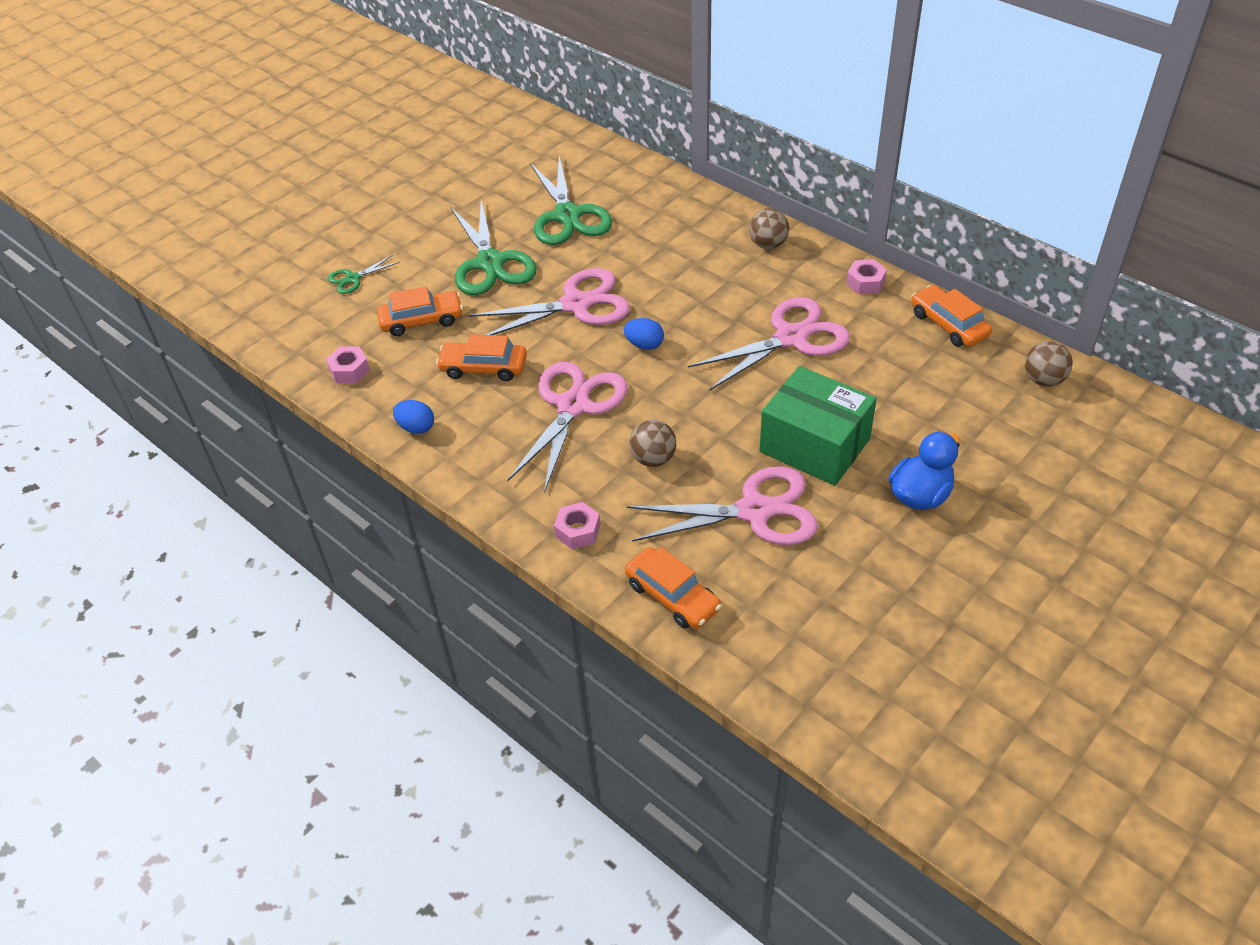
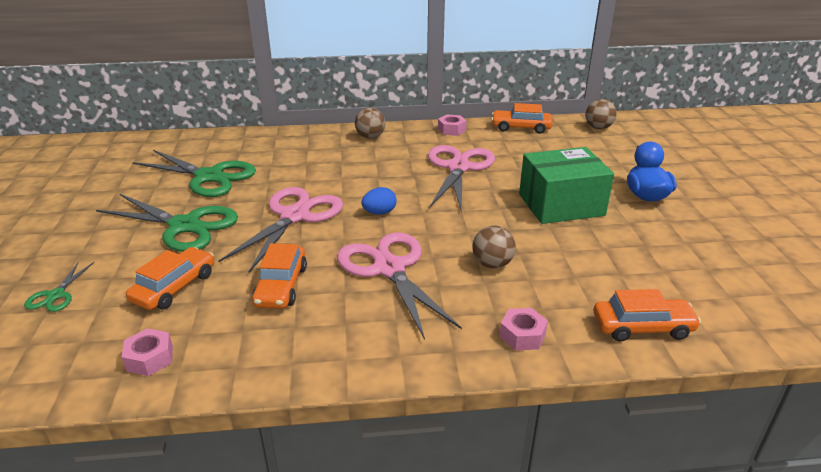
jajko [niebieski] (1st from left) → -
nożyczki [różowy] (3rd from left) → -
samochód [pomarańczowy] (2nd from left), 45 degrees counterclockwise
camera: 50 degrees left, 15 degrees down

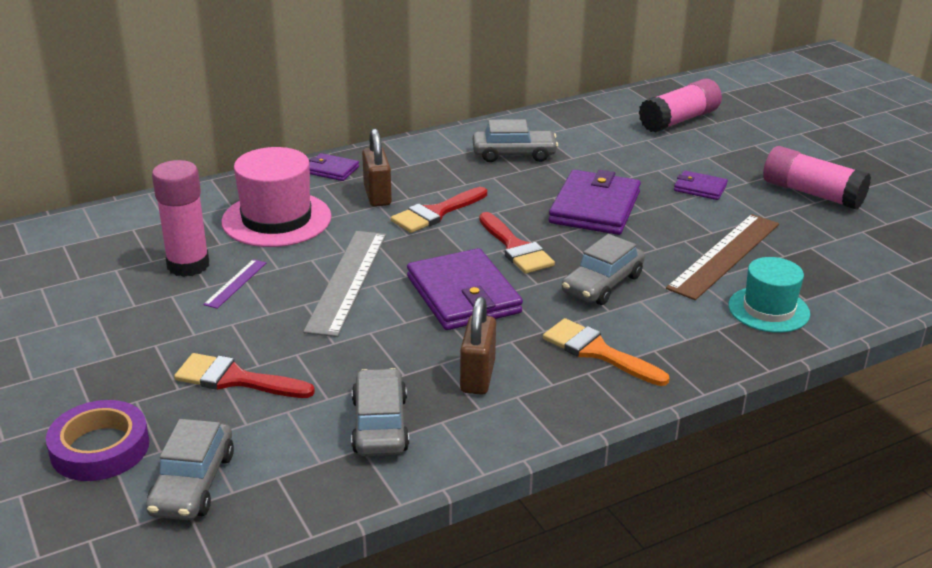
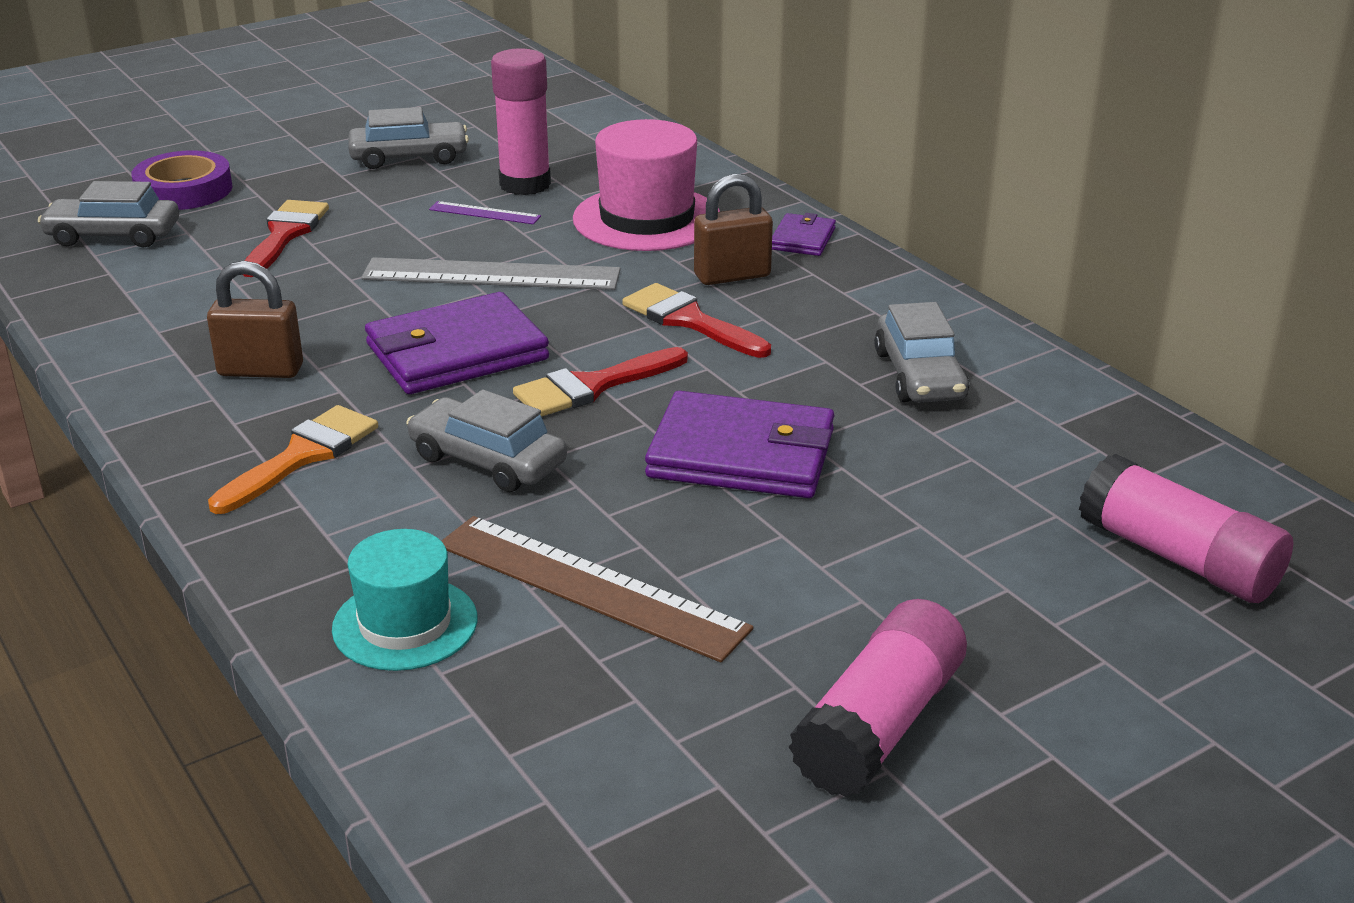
portfel [fioletowy] (4th from left) → -
samochód [szary] (2nd from left), move
camera: 85 degrees right, 0 degrees up

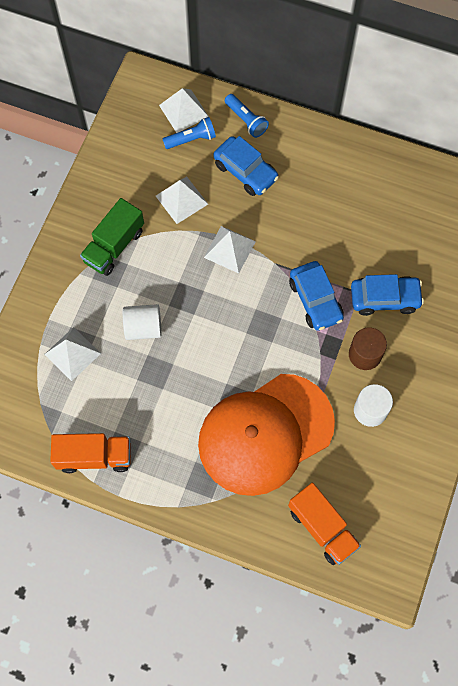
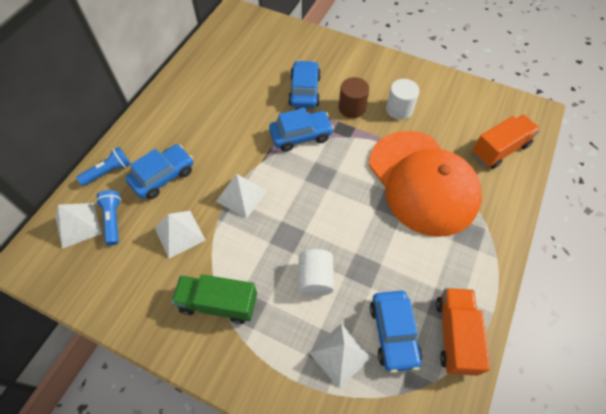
- → samochód [niebieski] (4th from left)
ciężarówka [zielony], 150 degrees clockwise
camera: 85 degrees left, 10 degrees down

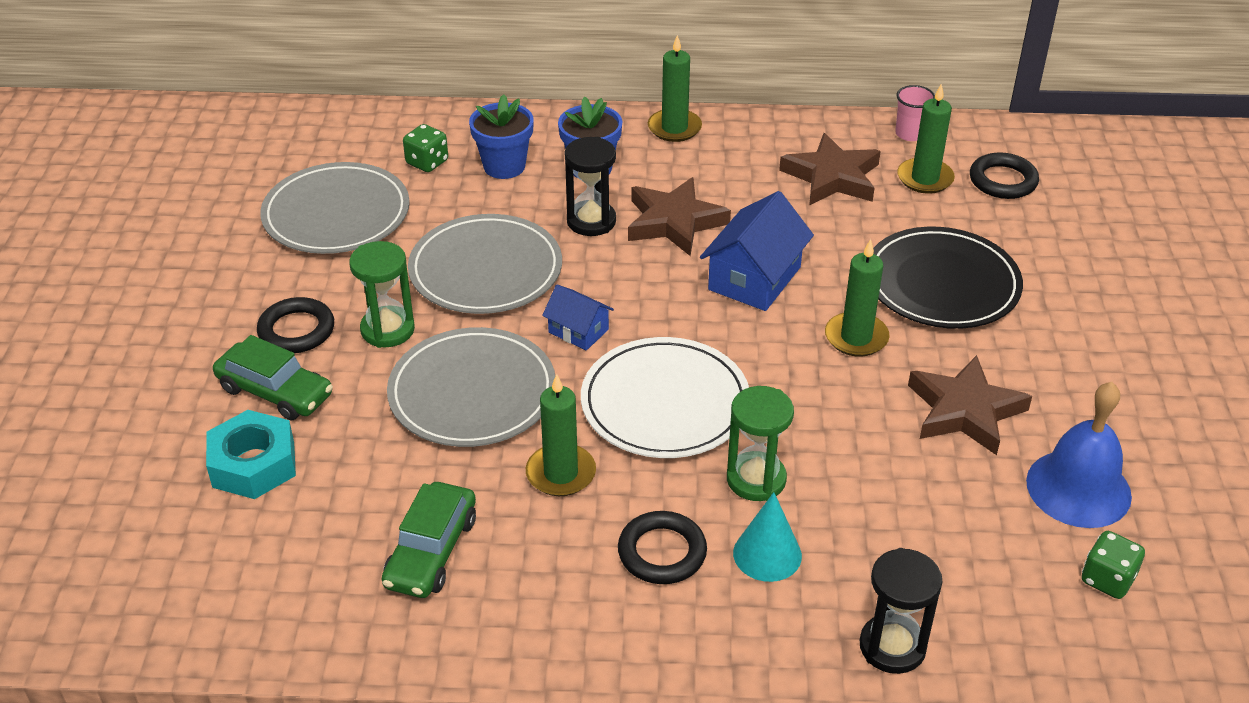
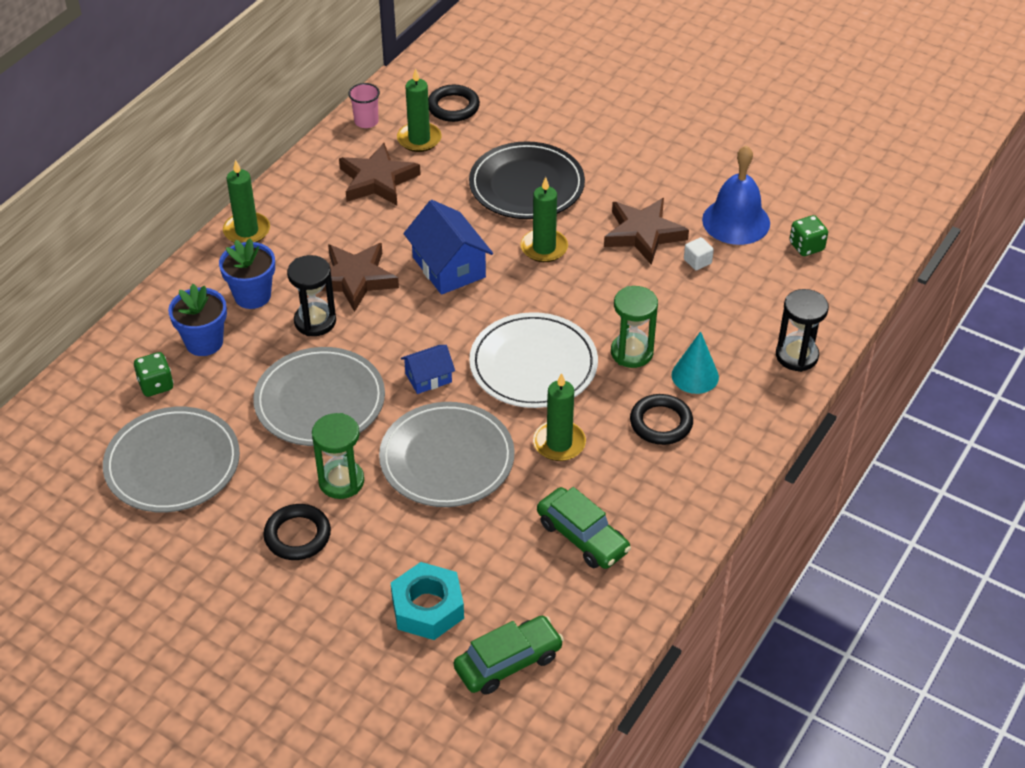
- → sześcian [biały]
samochód [zielony] (1st from left), move
camera: 60 degrees left, 5 degrees up

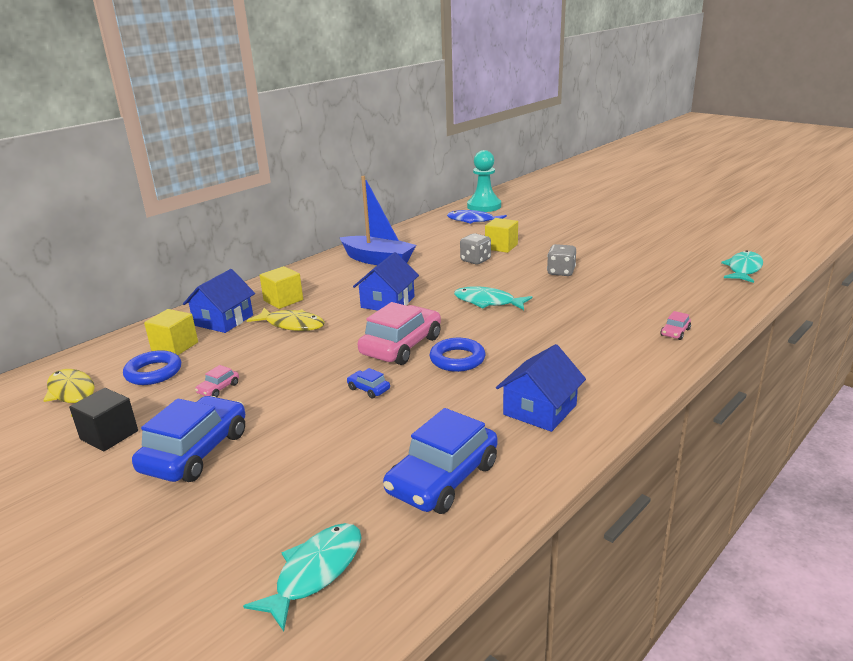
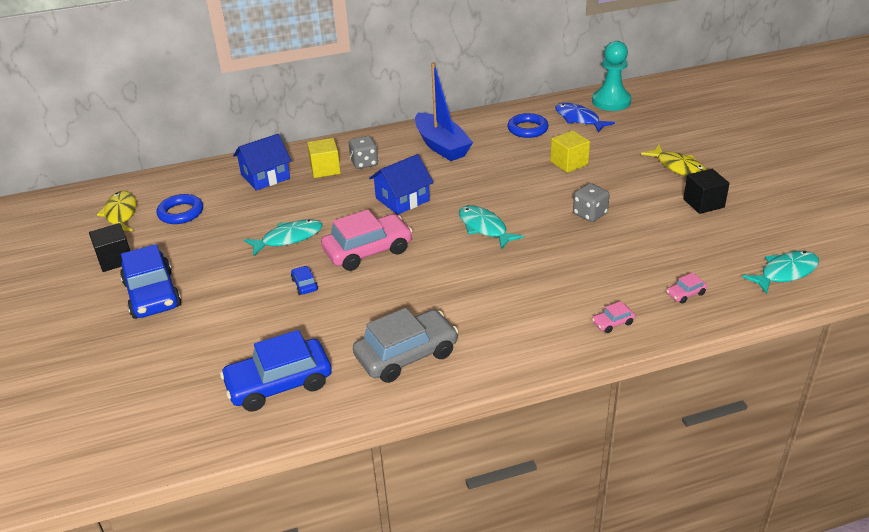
sześcian [żółty] (1st from left) → -
- → sześcian [czarny] (2nd from left)
samochód [różowy] (1st from left in the first image) → samochód [różowy] (3rd from left), move
ryba [turkusowy] (1st from left), move
ryba [żółty] (2nd from left), move
pierścień [niebieski] (2nd from left), move
kostka do gry [szary] (1st from left), move
domek [niebieski] (3rd from left) → samochód [szary]
samochód [niebieski] (1st from left), 105 degrees clockwise
camera: 30 degrees right, 10 degrees up

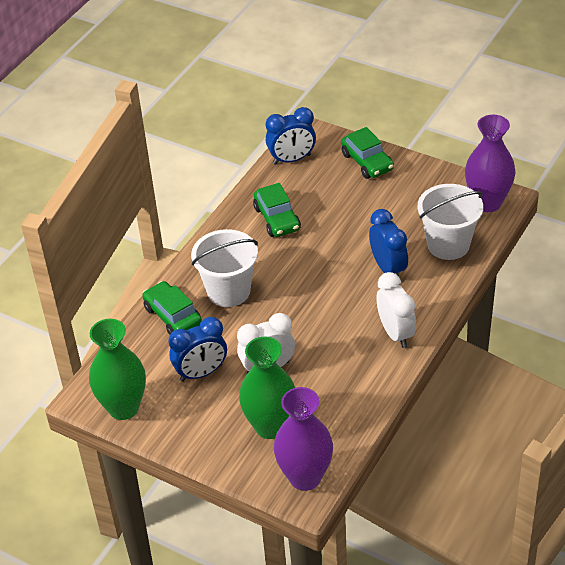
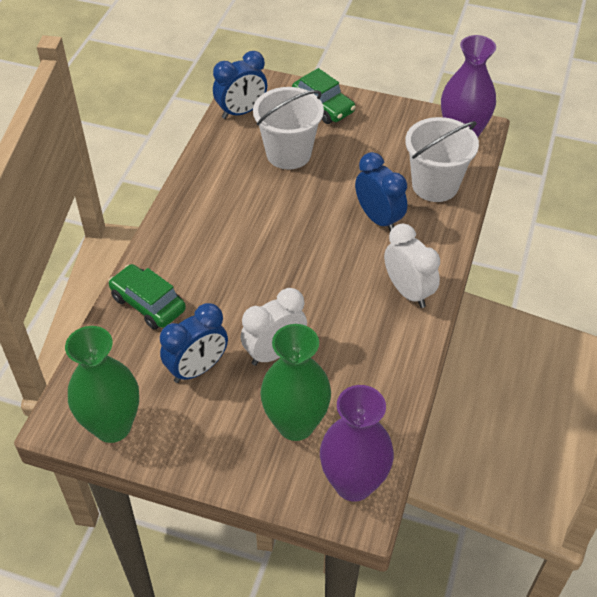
samochód [zielony] (2nd from left) → -
wiadro [biały] (1st from left), move
camera: 15 degrees left, 5 degrees up

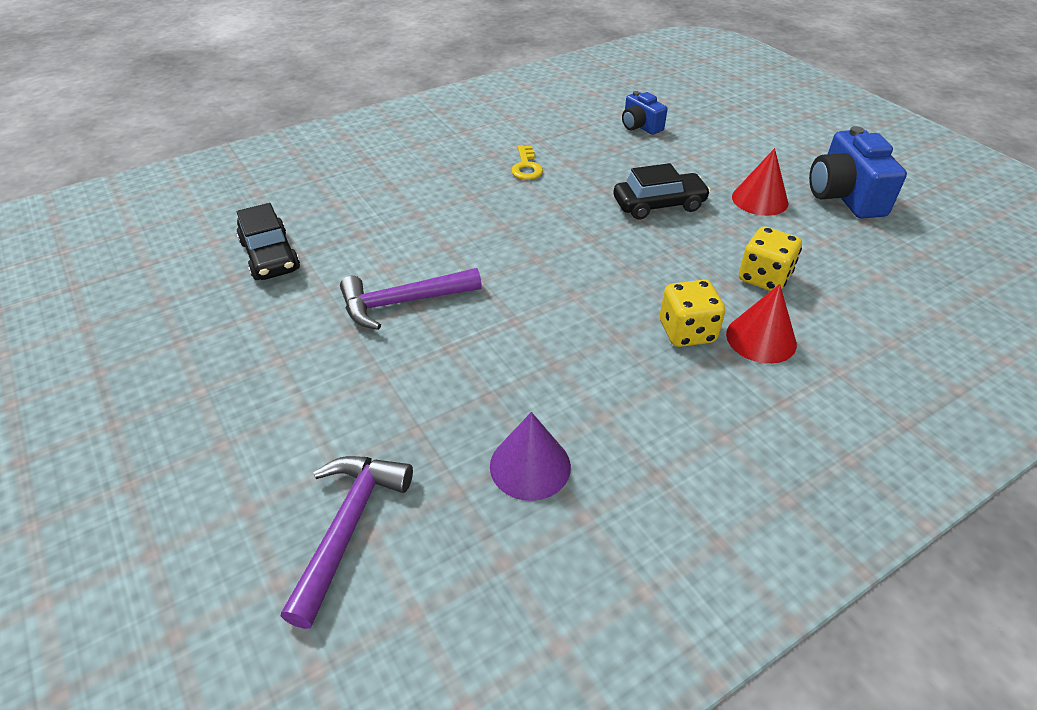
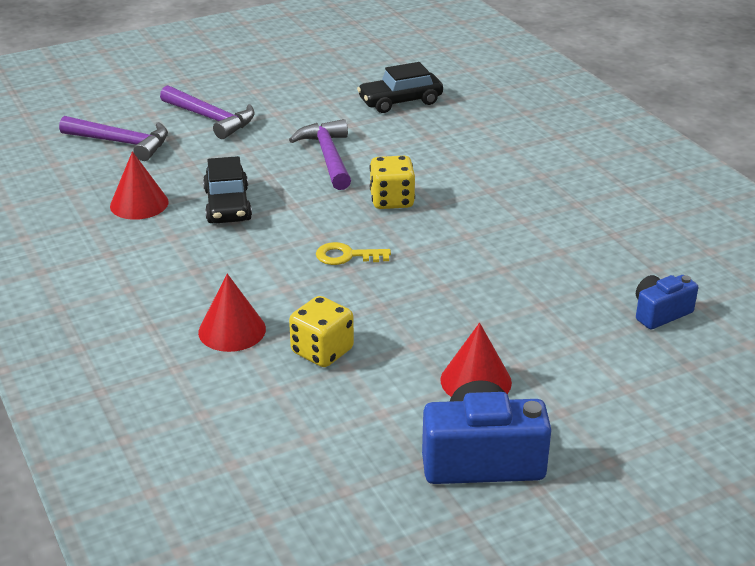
- → młotek [fioletowy] (2nd from left)
klucz [żółty], move
samochód [czarny] (2nd from left in the first image) → samochód [czarny] (1st from left), move
kostka do gry [żółty] (1st from left in the first image) → kostka do gry [żółty] (2nd from left), move
stożek [fioletowy] → stożek [czerwony] (1st from left)
camera: 95 degrees right, 10 degrees down

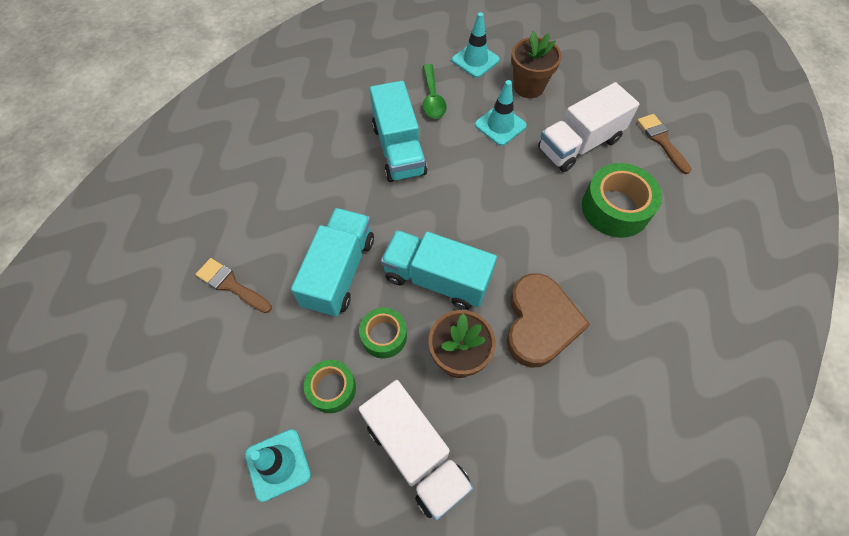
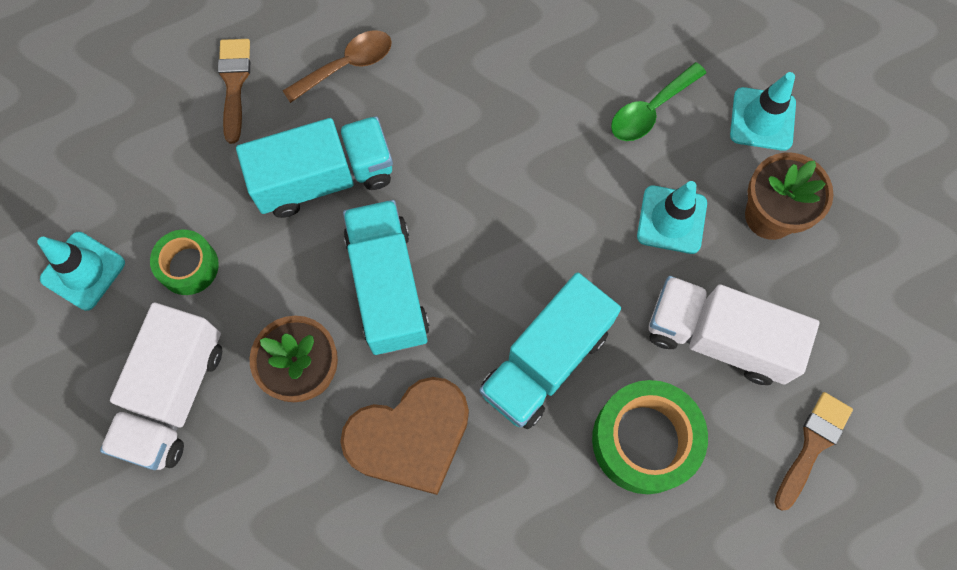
taśma klejąca [zielony] (2nd from left) → -
- → łyżka [brązowy]
ciężarówka [turkusowy] (2nd from left in the first image) → ciężarówka [turkusowy] (3rd from left), move
camera: 55 degrees right, 10 degrees up

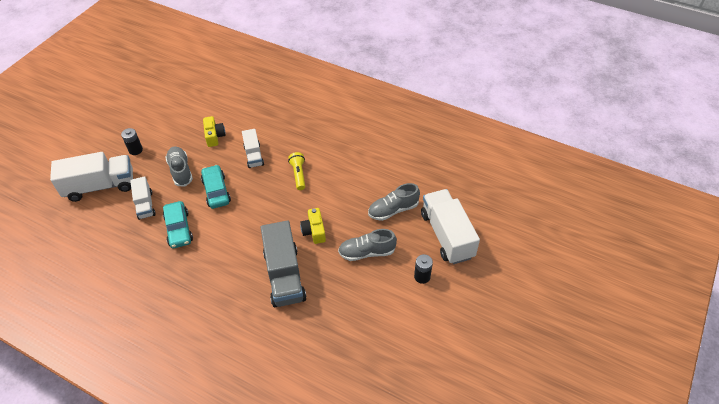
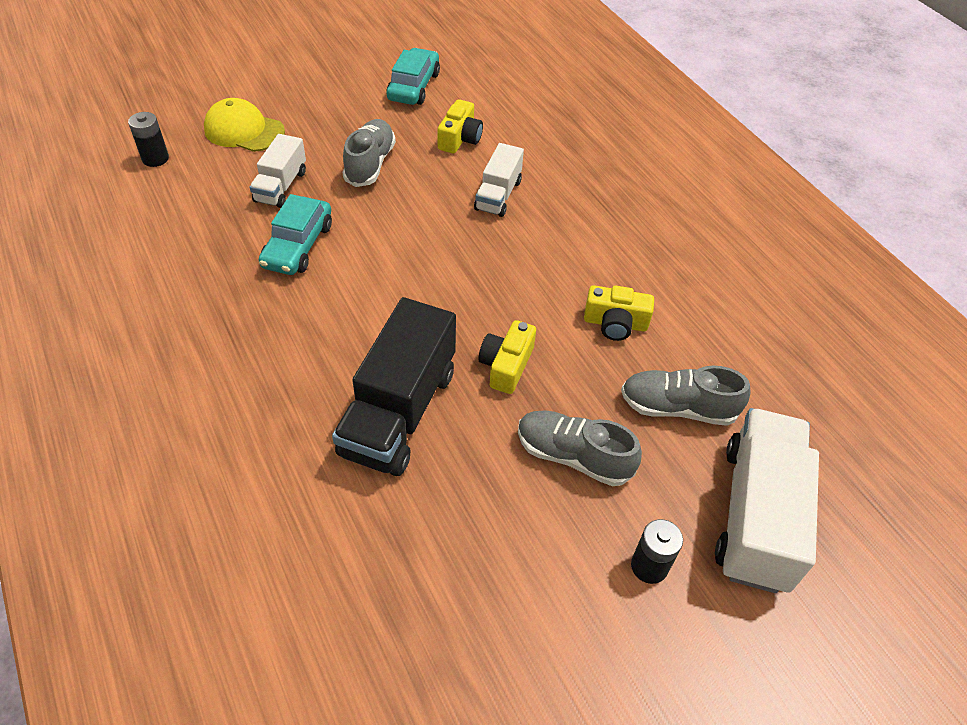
latarka [żółty] → -
- → aparat fotograficzny [żółty] (3rd from left)
bateria [czarny] (1st from left), move
samochód [turkusowy] (2nd from left), move
ciężarówka [biały] (1st from left) → czapka [żółty]
ciężarówka [szary] → ciężarówka [czarny]
camera: 30 degrees right, 0 degrees up

